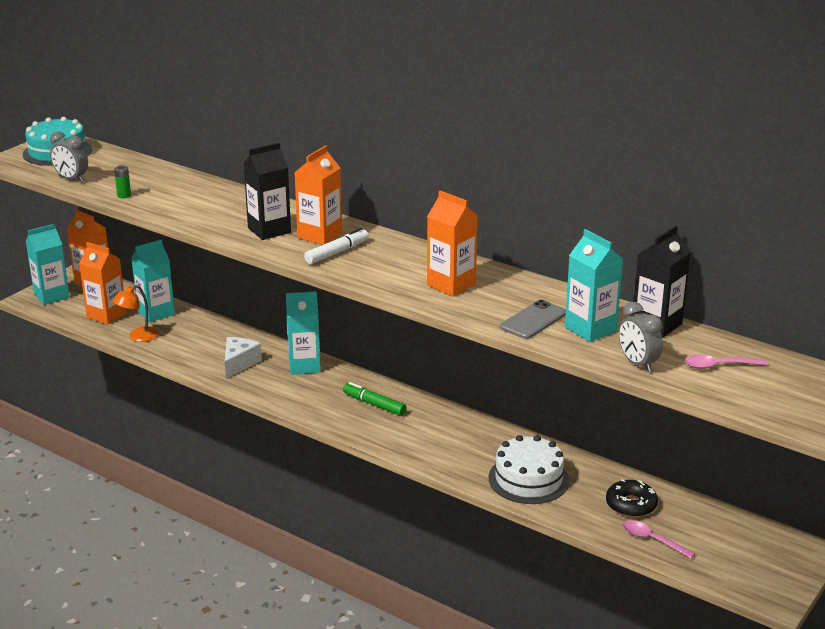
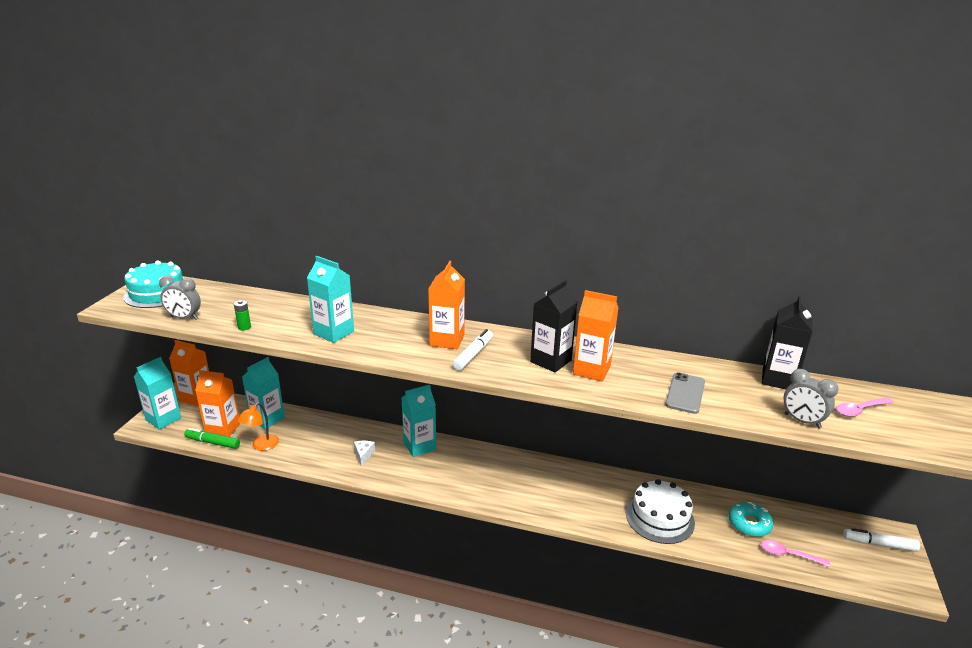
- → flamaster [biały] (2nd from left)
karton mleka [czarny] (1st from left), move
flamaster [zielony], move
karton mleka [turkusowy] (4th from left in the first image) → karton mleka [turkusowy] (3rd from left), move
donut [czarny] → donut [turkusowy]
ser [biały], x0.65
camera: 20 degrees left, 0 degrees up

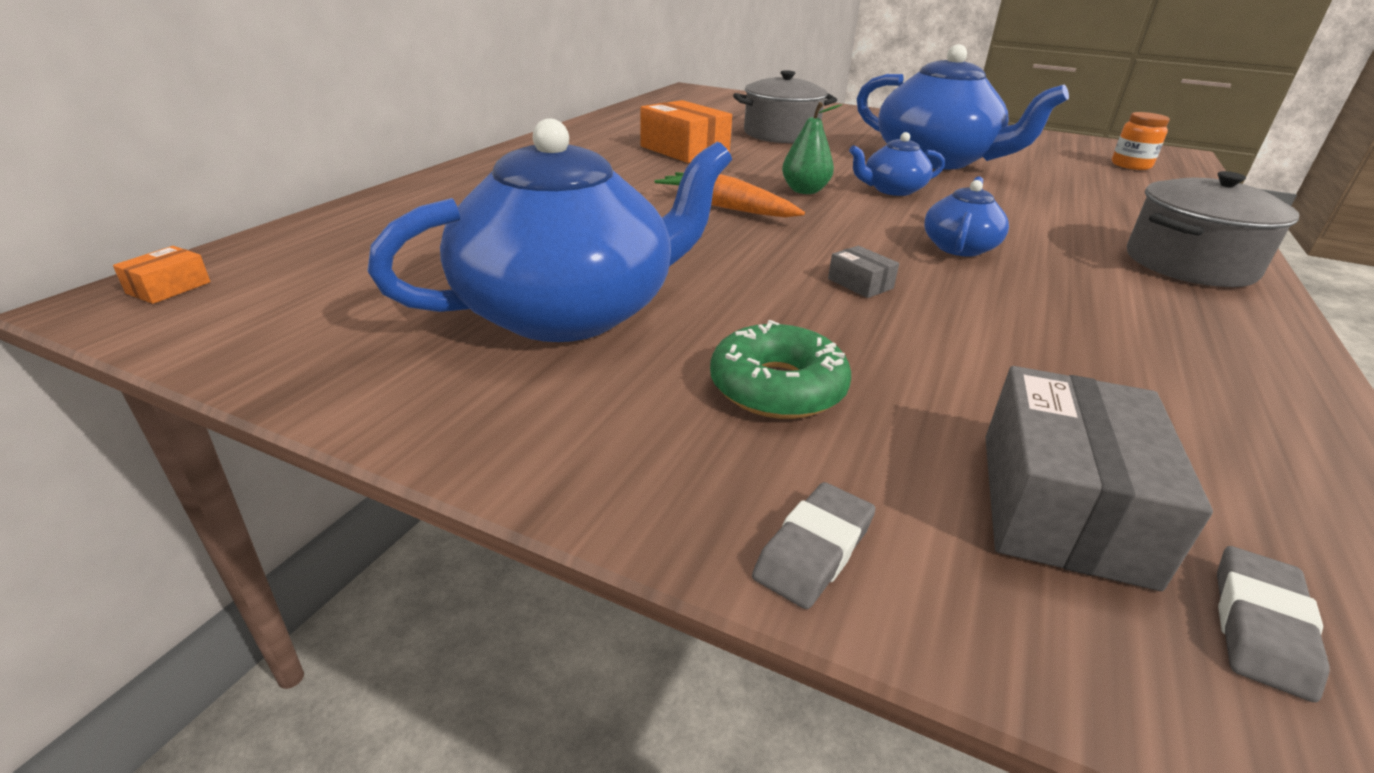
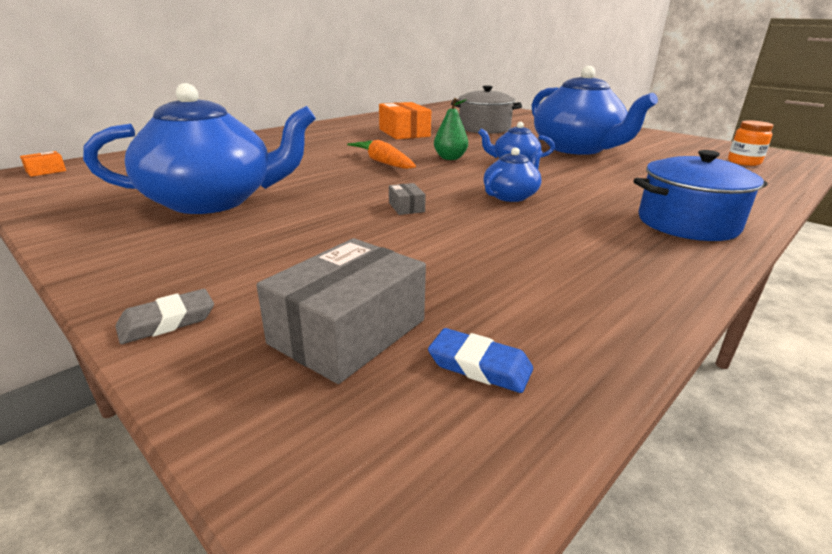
donut [zielony] → -
gumka do mazania [szary] (2nd from left) → -
- → gumka do mazania [niebieski]
garnek [szary] (2nd from left) → garnek [niebieski]
camera: 20 degrees right, 5 degrees down

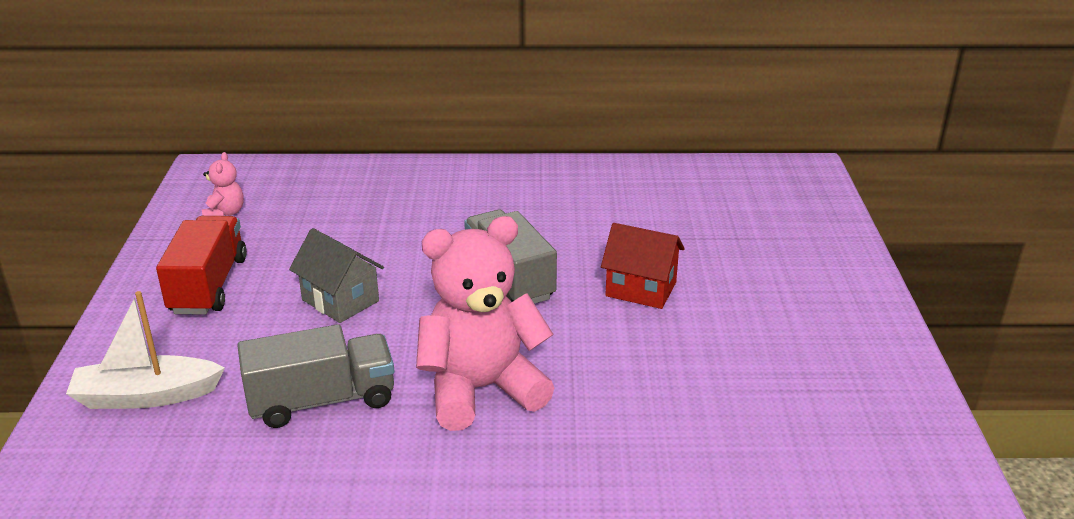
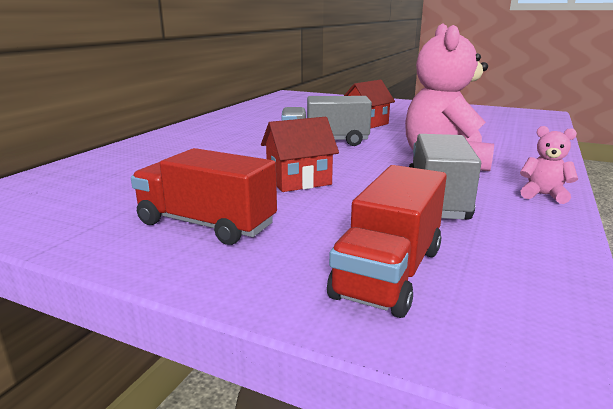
miś [różowy] (1st from left in the first image) → miś [różowy] (2nd from left), move
łódka [biały] → ciężarówka [czerwony] (2nd from left)
domek [szary] → domek [czerwony] (1st from left)
camera: 65 degrees left, 10 degrees down

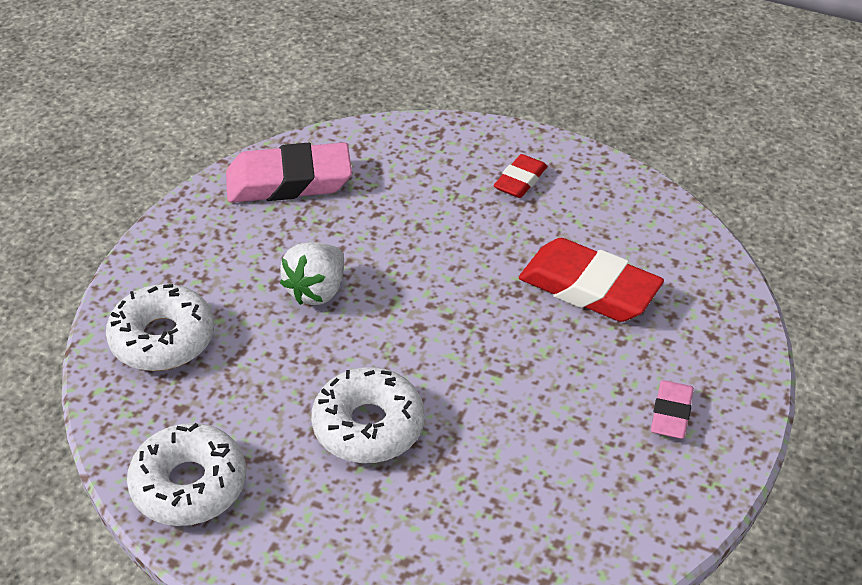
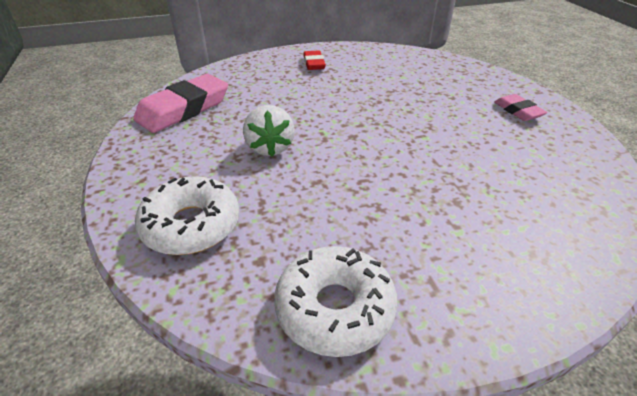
donut [biały] (3rd from left) → -
gumka do mazania [czerwony] (2nd from left) → -
camera: 40 degrees left, 5 degrees down

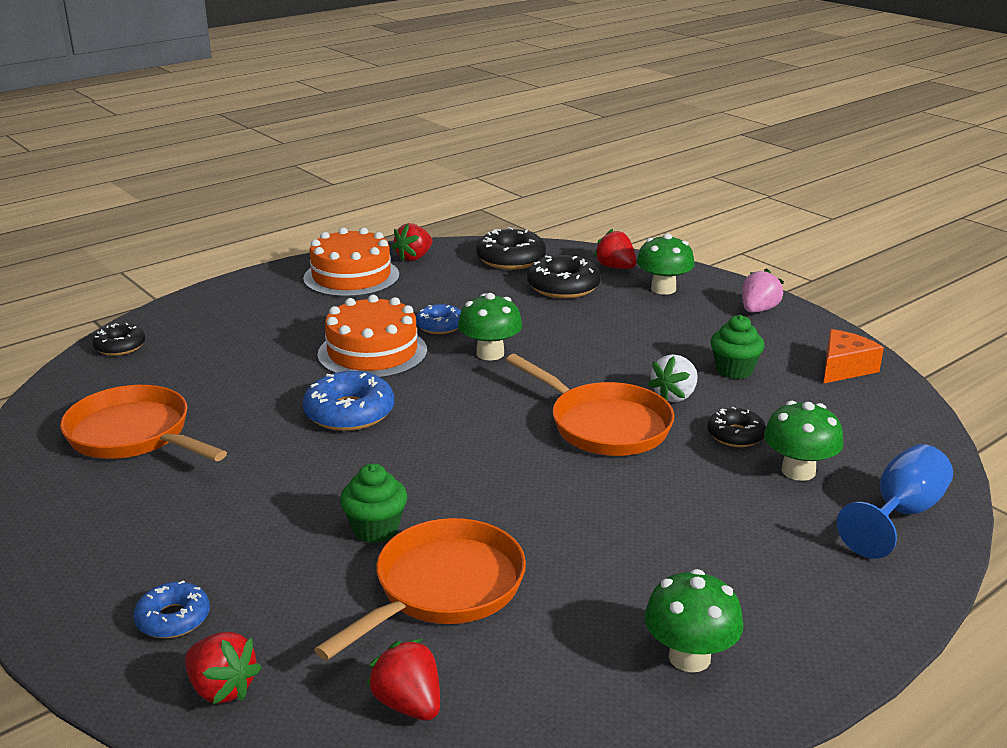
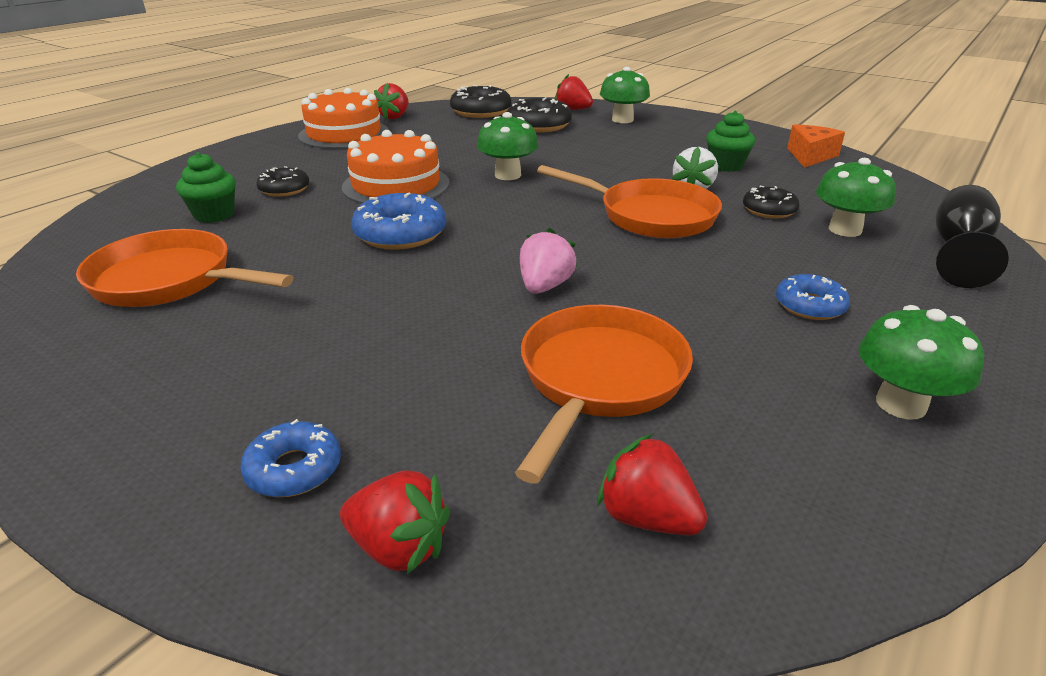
donut [czarny] (1st from left), move
muffinka [zielony] (1st from left), move
donut [niebieski] (3rd from left), move
truskawka [różowy], move
kielich [niebieski] → kielich [czarny]
camera: 15 degrees left, 5 degrees up

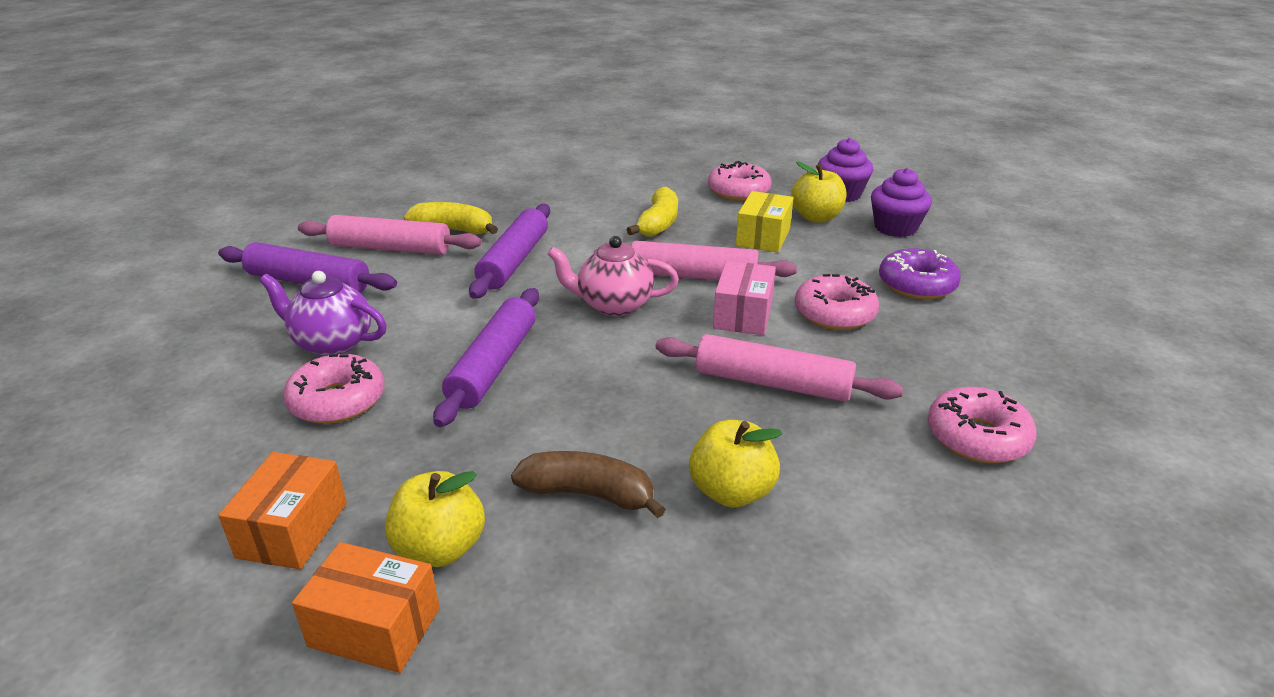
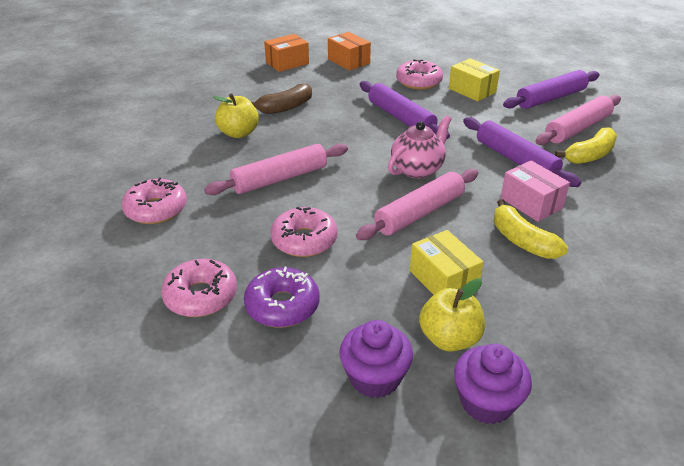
jabłko [żółty] (1st from left) → -
donut [różowy] (2nd from left), move
pudełko [różowy], move
imbryk [fioletowy] → pudełko [żółty] (2nd from left)
camera: 130 degrees right, 5 degrees up

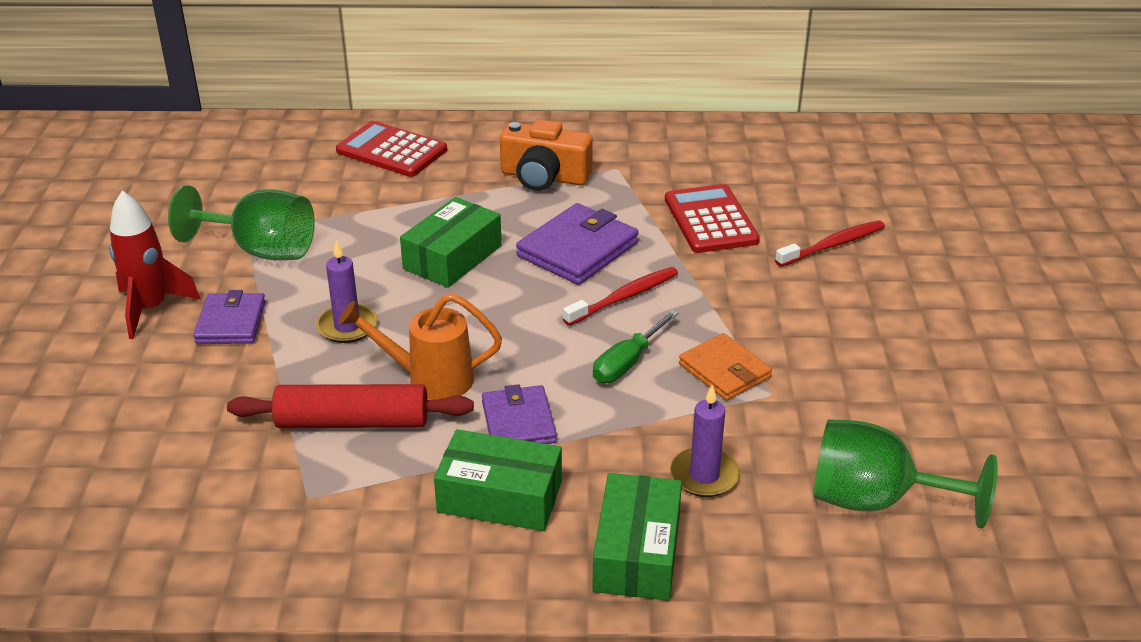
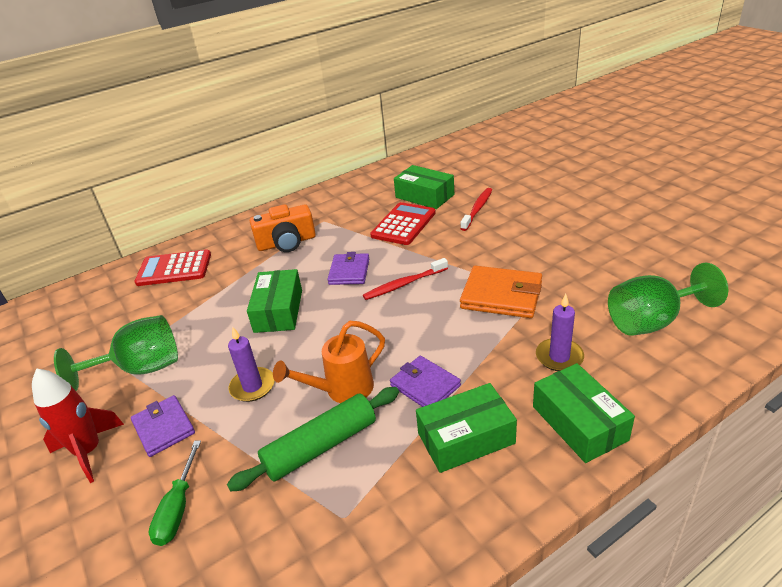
- → pudełko [zielony] (2nd from left)
śrubokręt [zielony], move
wałek do ciasta [czerwony] → wałek do ciasta [zielony]
szczoteczka do zębów [czerwony] (1st from left), 135 degrees counterclockwise
kalkulator [czerwony] (2nd from left), 75 degrees clockwise
portfel [fioletowy] (3rd from left in the first image) → portfel [fioletowy] (2nd from left), x0.66
portfel [pomarańczowy], x1.51
camera: 30 degrees left, 0 degrees up

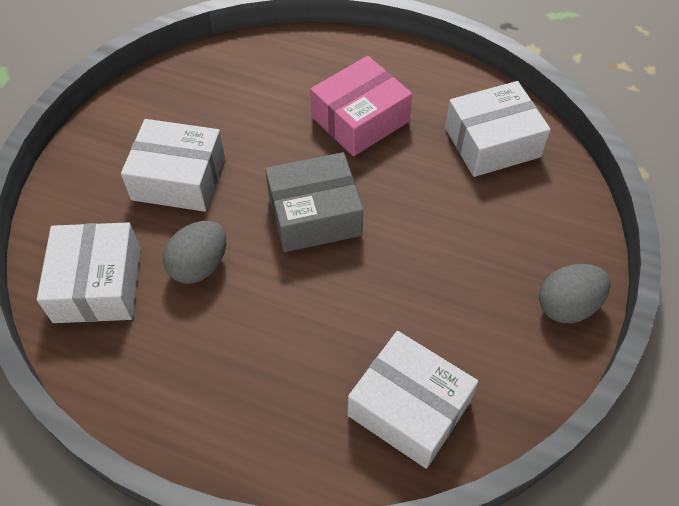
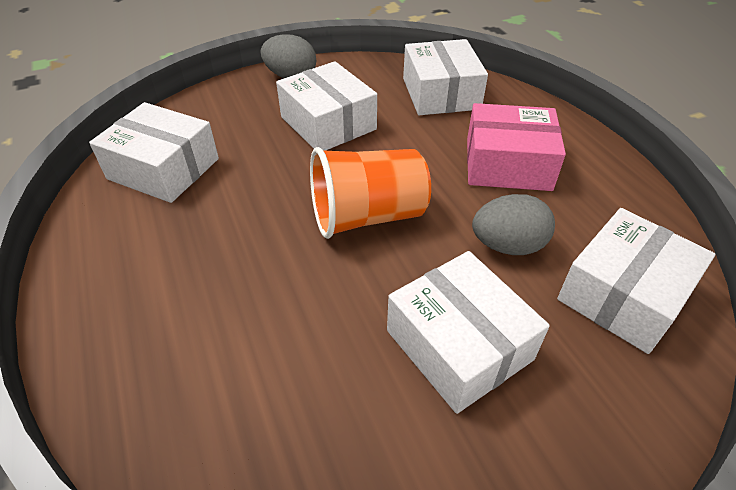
- → pudełko [biały] (2nd from left)
pudełko [różowy], move
pudełko [szary] → szklanka [pomarańczowy]
camera: 135 degrees left, 10 degrees down

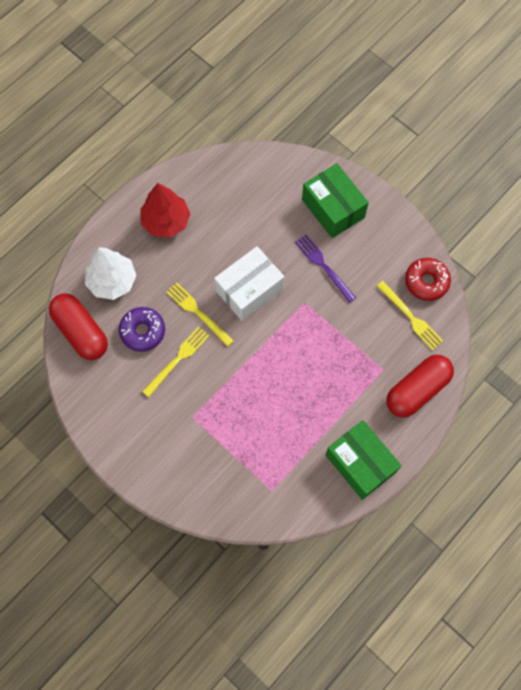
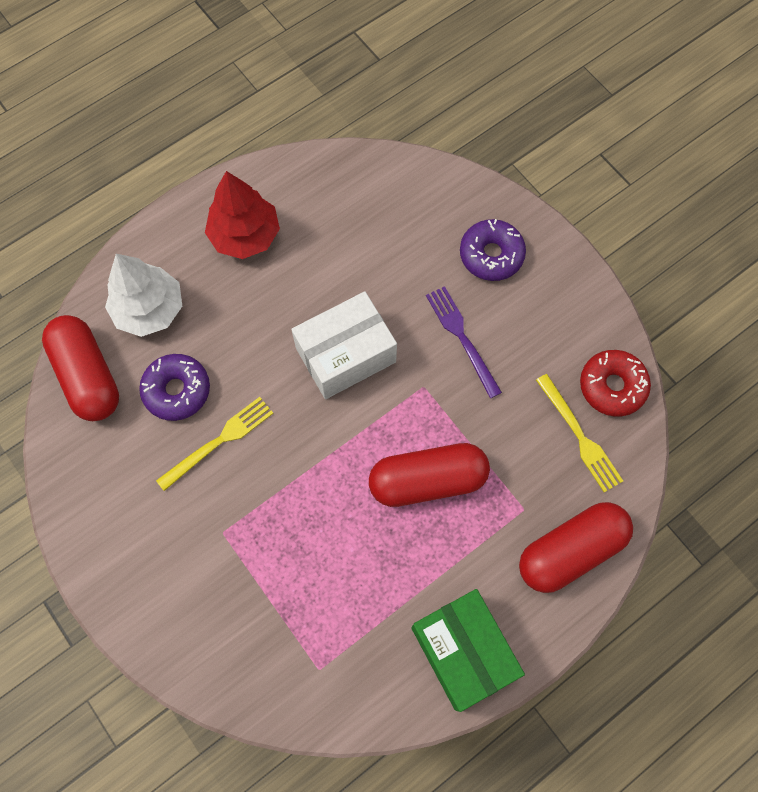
widelec [żółty] (2nd from left) → -
- → kapsułka [czerwony] (2nd from left)
pudełko [zielony] (1st from left) → donut [fioletowy] (2nd from left)
camera: 10 degrees right, 0 degrees up

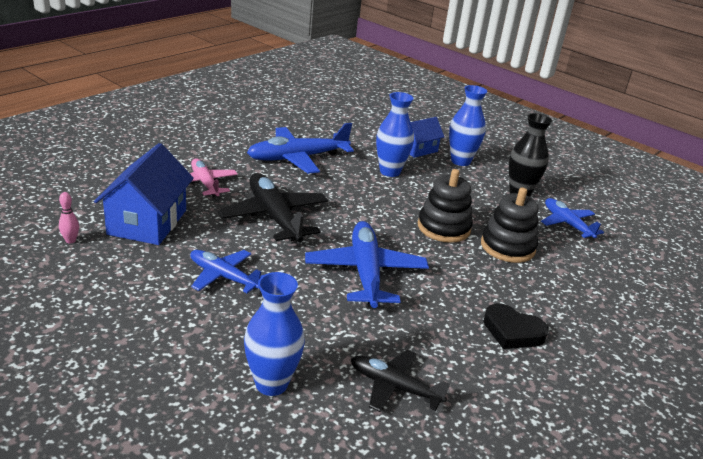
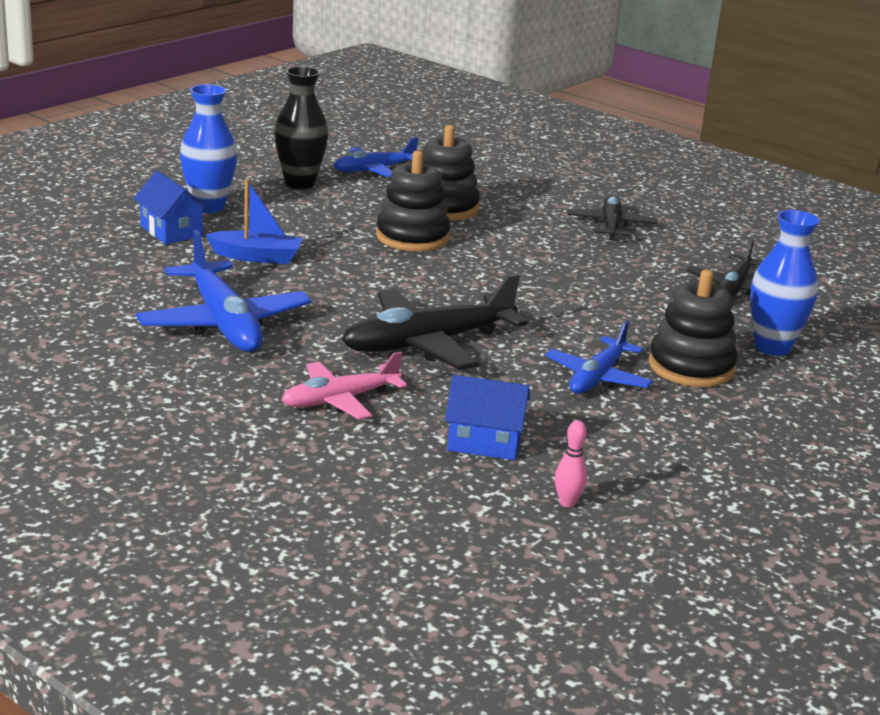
samolot [niebieski] (3rd from left) → -
- → zabawka nakładanka [czarny] (3rd from left)
wazon [niebieski] (2nd from left) → łódka [niebieski]
serce [czarny] → samolot [czarny] (2nd from left)
domek [niebieski] (1st from left in the first image) → domek [niebieski] (2nd from left), x0.59
camera: 90 degrees left, 5 degrees down

